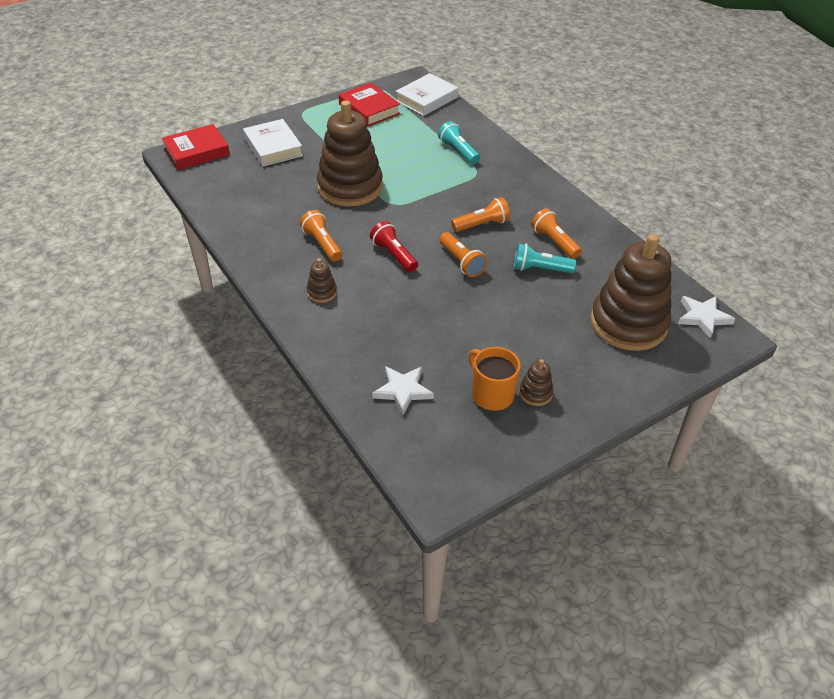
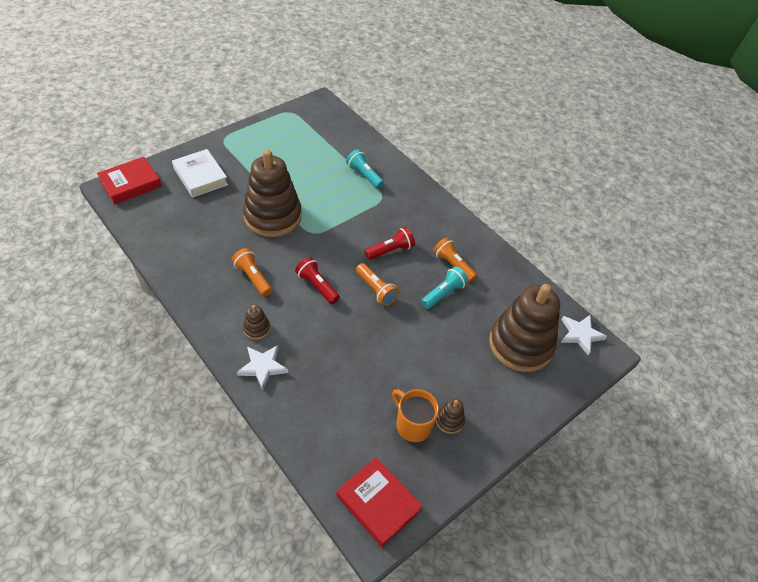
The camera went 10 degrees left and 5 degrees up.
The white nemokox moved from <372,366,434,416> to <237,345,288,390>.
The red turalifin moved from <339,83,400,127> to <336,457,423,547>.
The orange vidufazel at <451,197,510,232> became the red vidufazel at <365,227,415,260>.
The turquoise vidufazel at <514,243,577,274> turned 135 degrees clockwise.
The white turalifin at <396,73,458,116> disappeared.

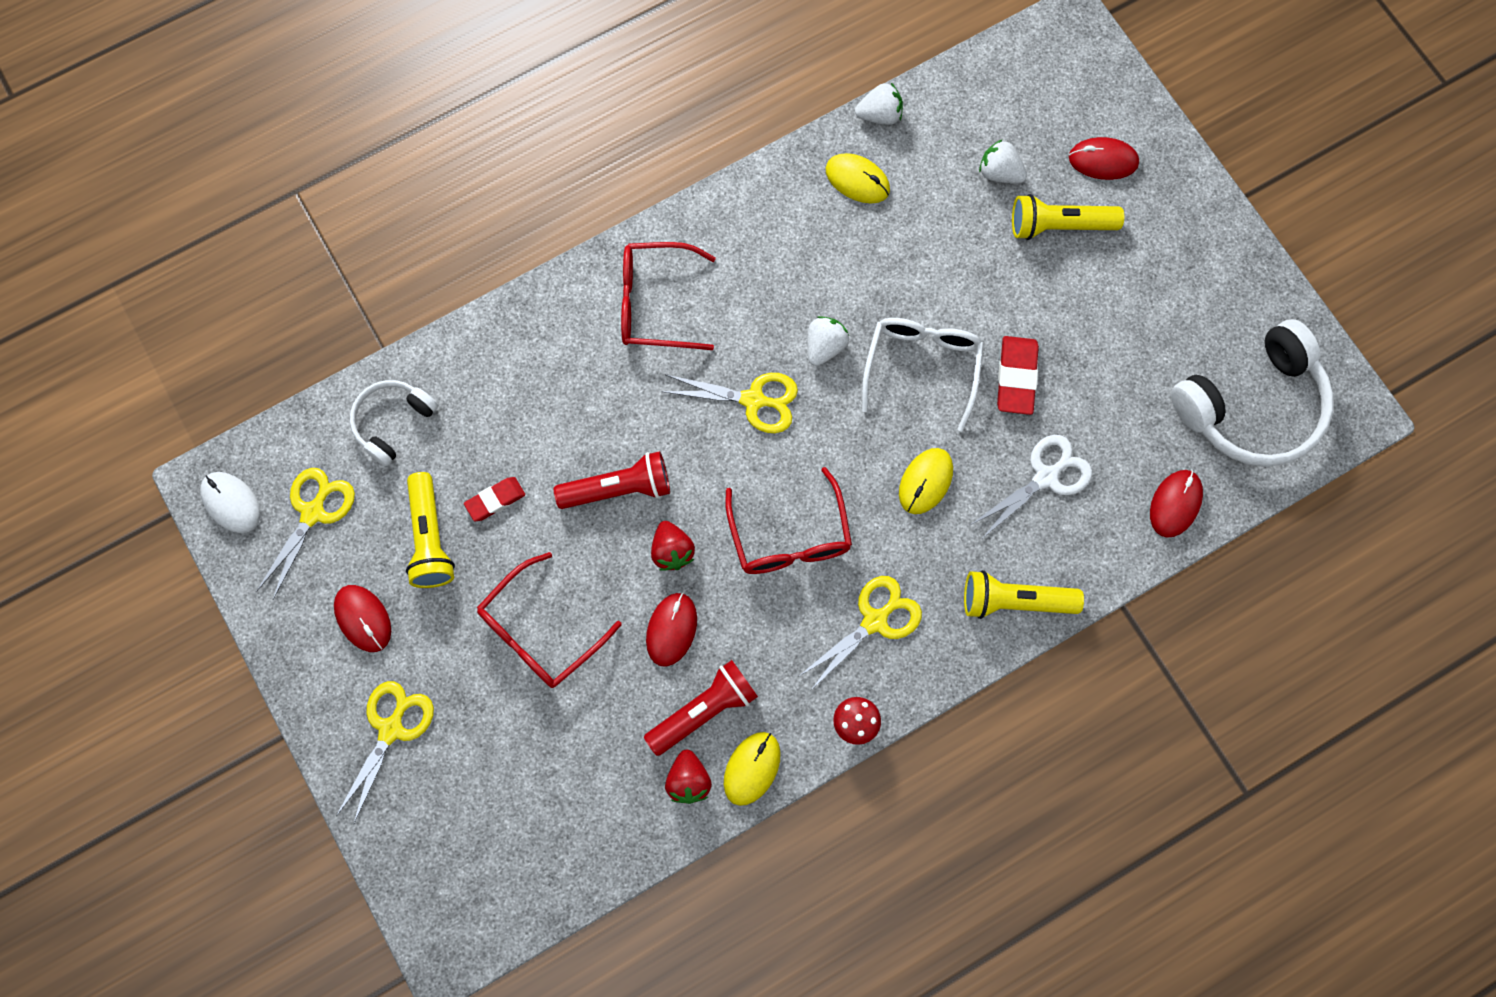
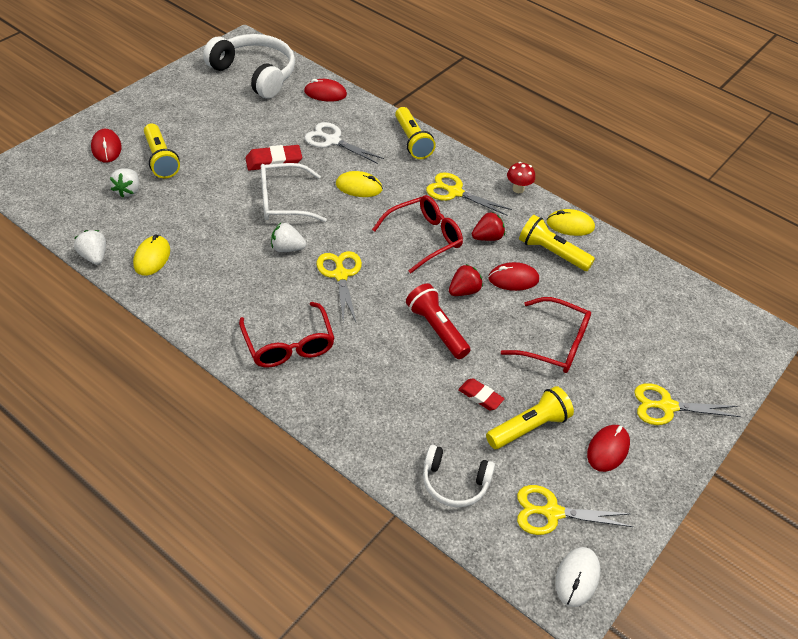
The camera went 115 degrees left and 25 degrees down.
The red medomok moved from <665,750,712,804> to <472,212,505,241>.
The red vidufazel at <644,660,758,756> became the yellow vidufazel at <519,215,595,271>.

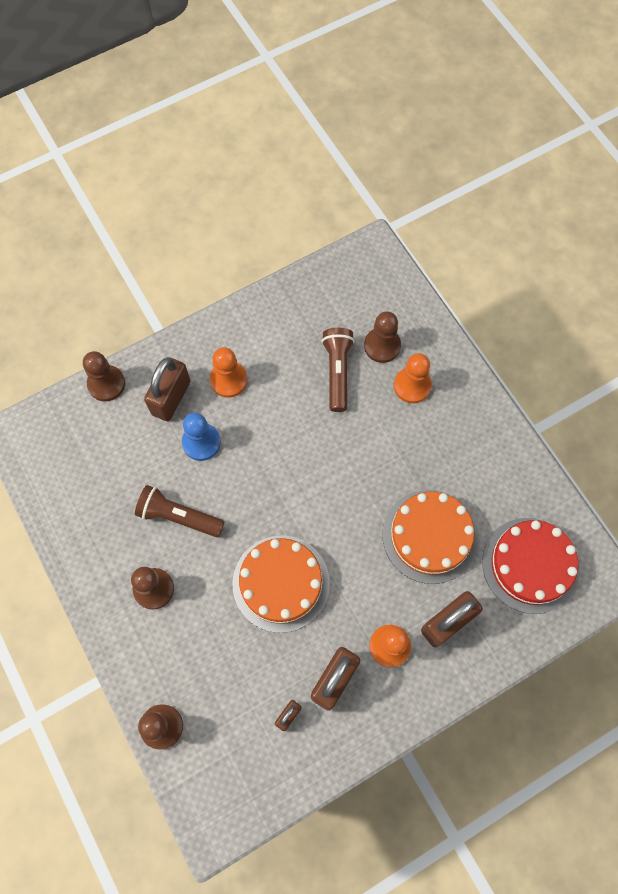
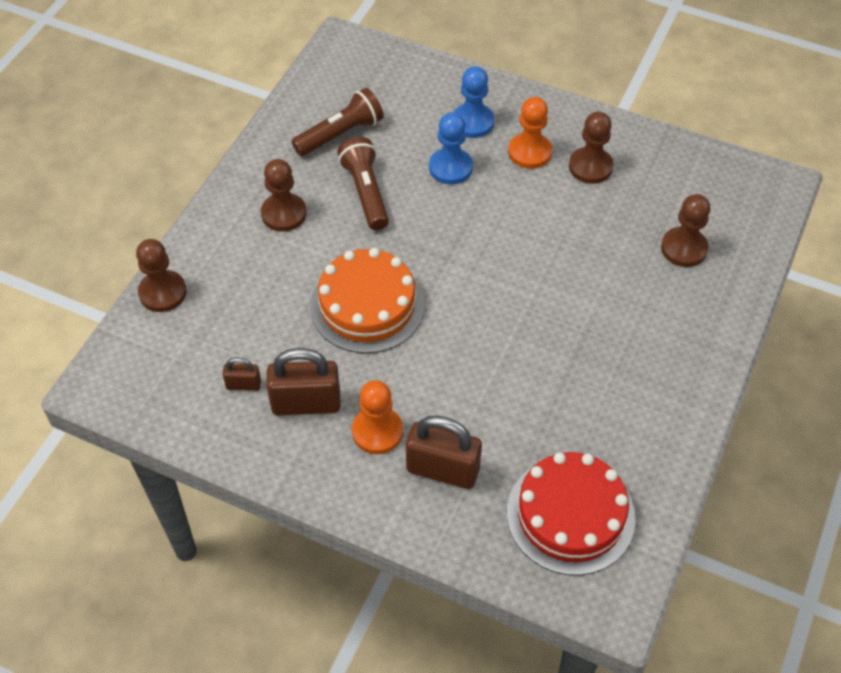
The camera went 55 degrees right and 15 degrees down.
The brown vidufazel moved from <321,328,355,412> to <291,88,384,156>.
The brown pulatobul at <144,357,190,421> was replaced by the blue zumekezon at <454,66,494,138>.
The brown zumekezon moved from <83,351,125,402> to <569,112,613,184>.
The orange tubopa at <383,490,478,584> disappeared.
The orange zumekezon at <394,353,432,403> disappeared.

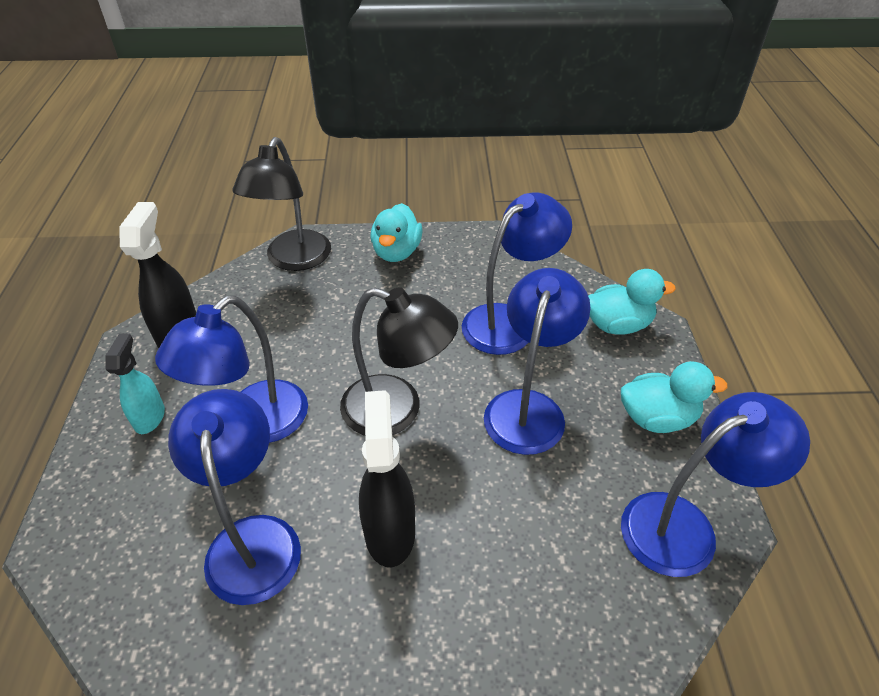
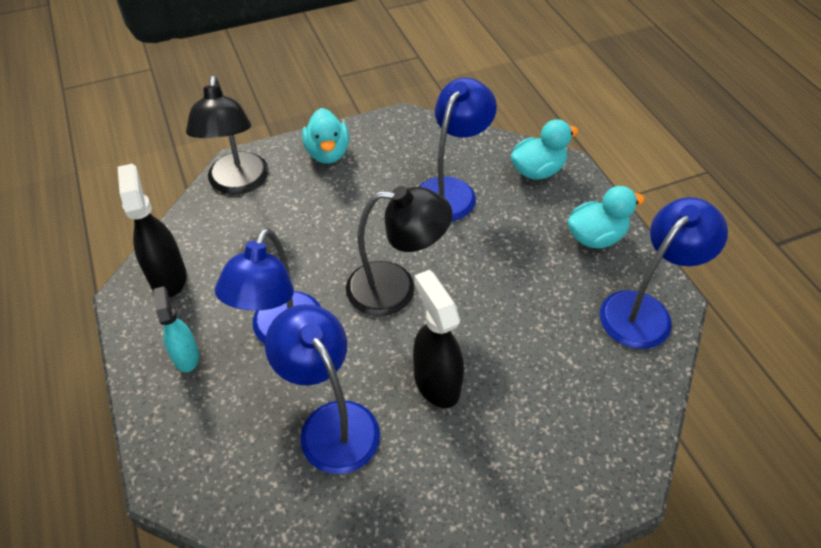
The camera went 20 degrees left and 5 degrees up.
The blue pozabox at <484,268,591,455> disappeared.

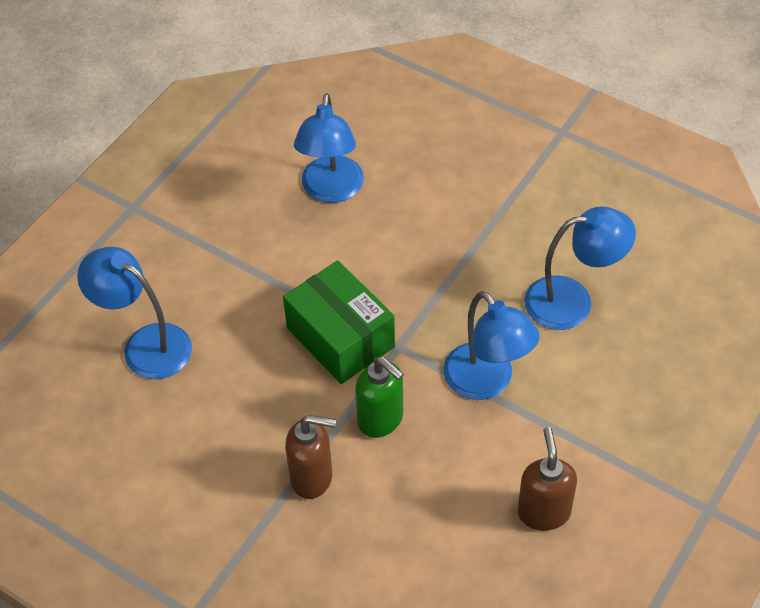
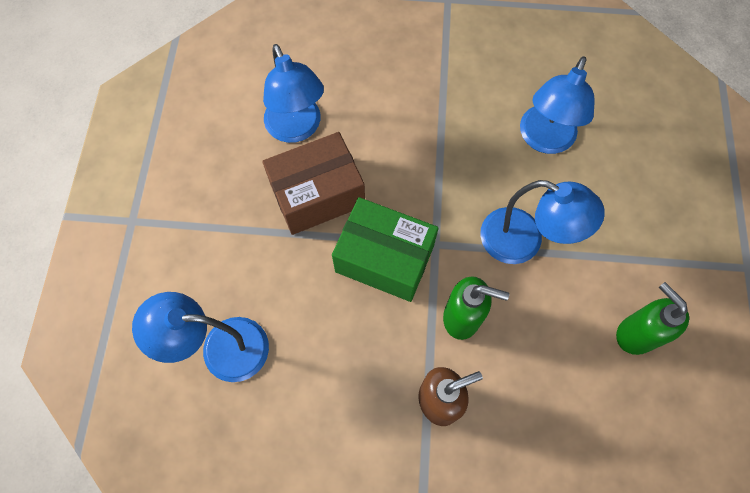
The camera went 30 degrees left and 15 degrees up.
The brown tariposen at <262,132,365,235> appeared.
The blue pozabox at <524,206,636,330> turned 150 degrees clockwise.
The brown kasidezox at <518,427,577,531> became the green kasidezox at <616,282,689,355>.

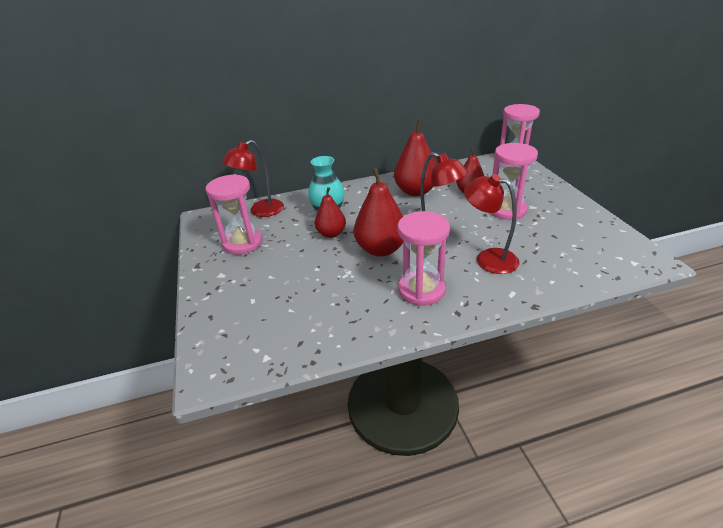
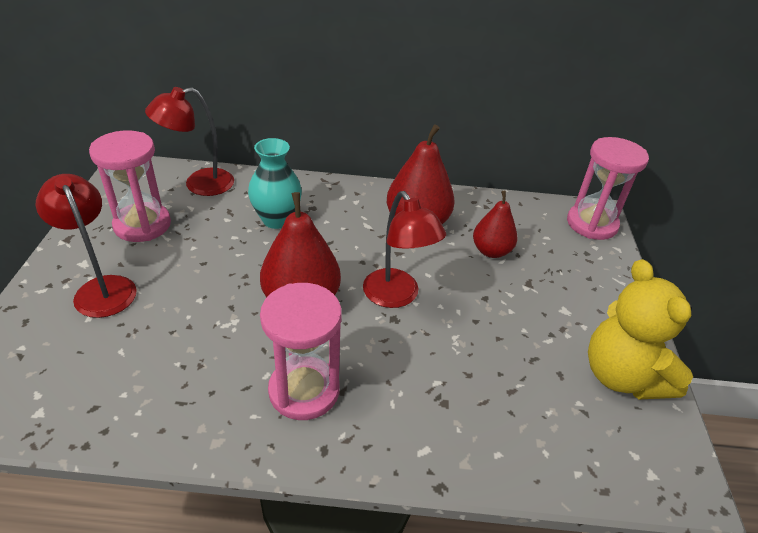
The camera went 15 degrees right and 5 degrees up.
The red pozabox moved from <464,174,520,274> to <36,174,137,318>.
The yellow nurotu at <588,259,693,400> appeared.
The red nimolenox at <315,187,346,238> disappeared.
The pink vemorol at <490,143,538,220> disappeared.

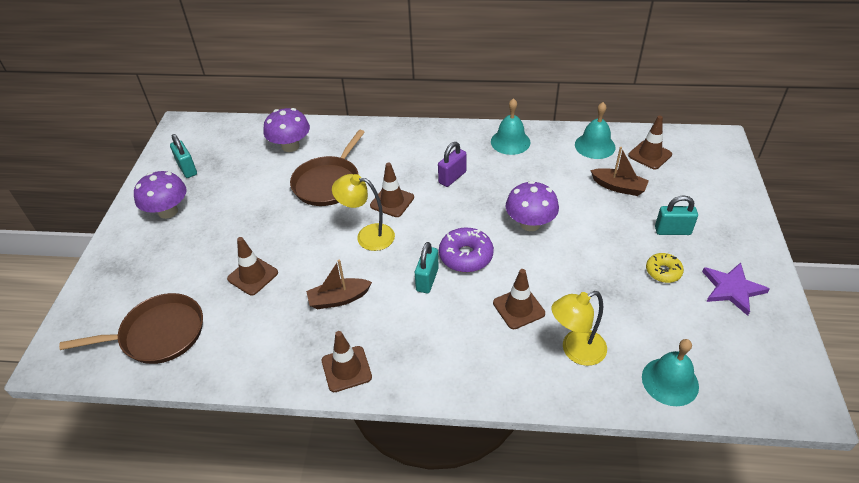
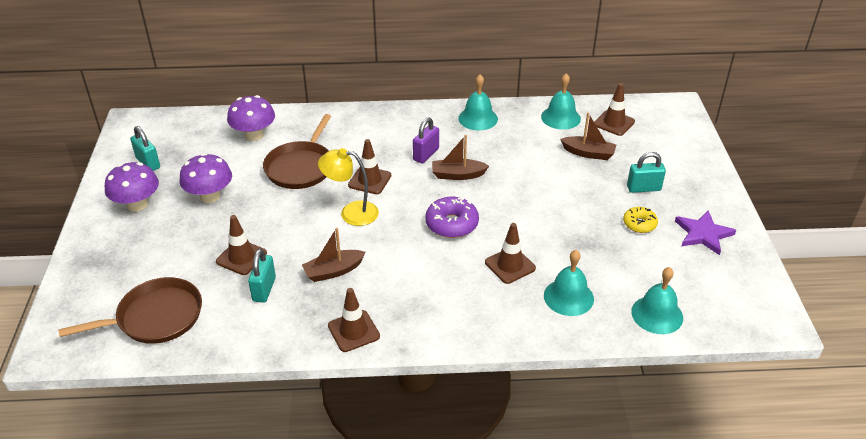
The camera went 10 degrees left and 5 degrees down.
The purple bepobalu moved from <506,181,559,231> to <180,153,232,203>.
The turquoise pulatobul moved from <415,242,439,293> to <248,249,276,303>.
The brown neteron at <432,135,489,180> appeared.
The yellow pozabox at <551,291,607,366> was replaced by the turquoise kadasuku at <544,250,594,316>.

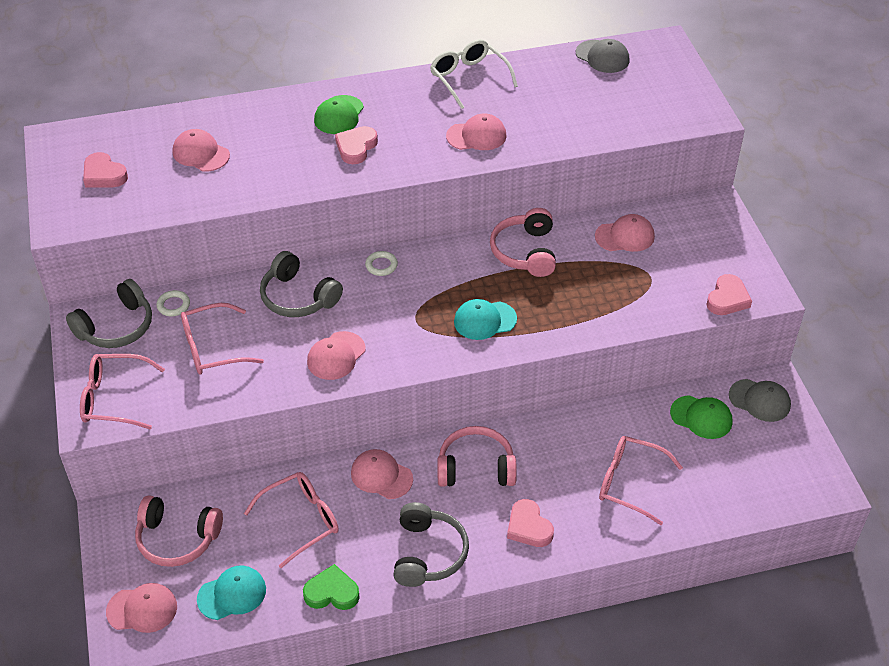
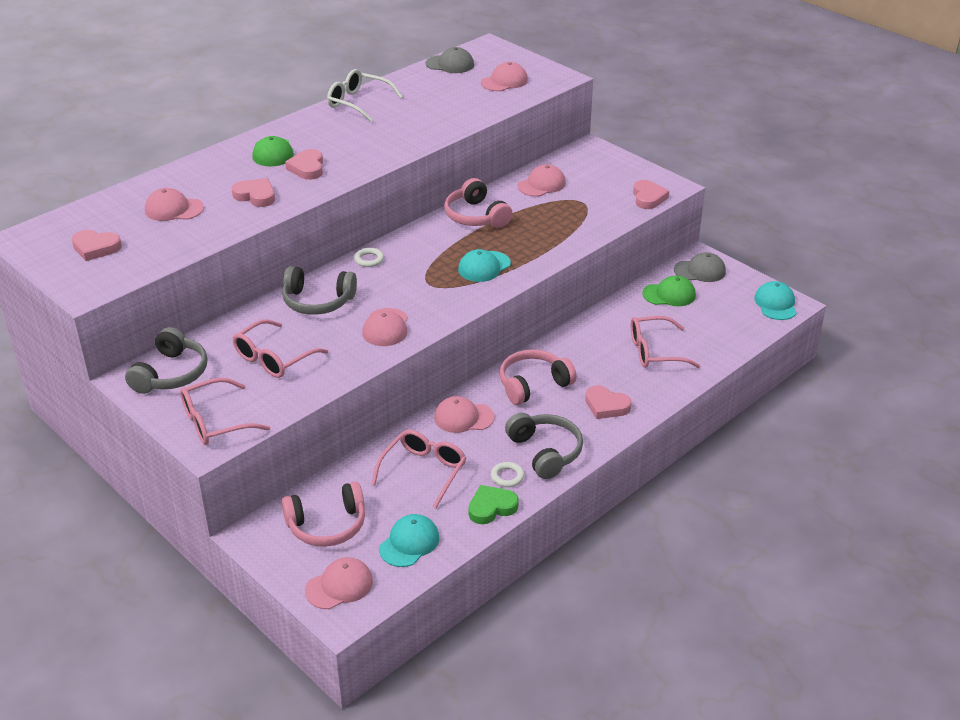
The camera went 30 degrees left and 10 degrees down.
The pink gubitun at <232,178,275,207> appeared.
The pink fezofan moved from <446,114,507,150> to <481,62,528,91>.
The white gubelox moved from <156,290,190,316> to <491,462,524,487>.
The turquoise fezofan at <754,281,797,320> appeared.

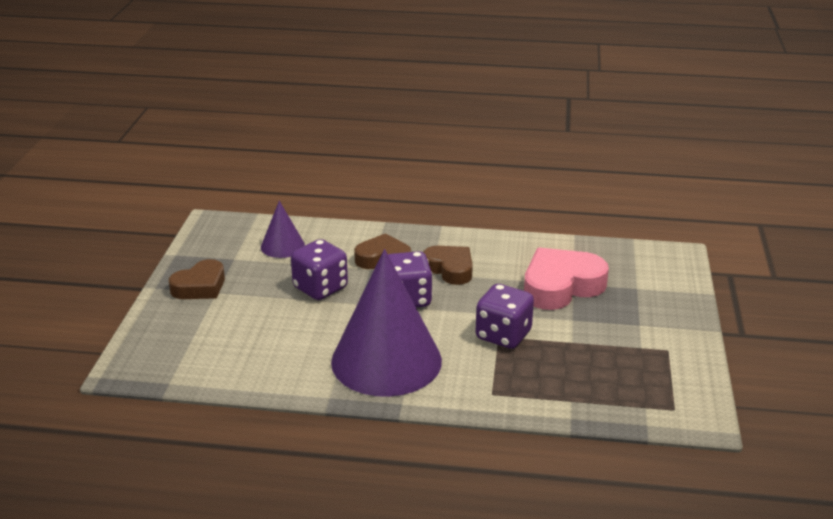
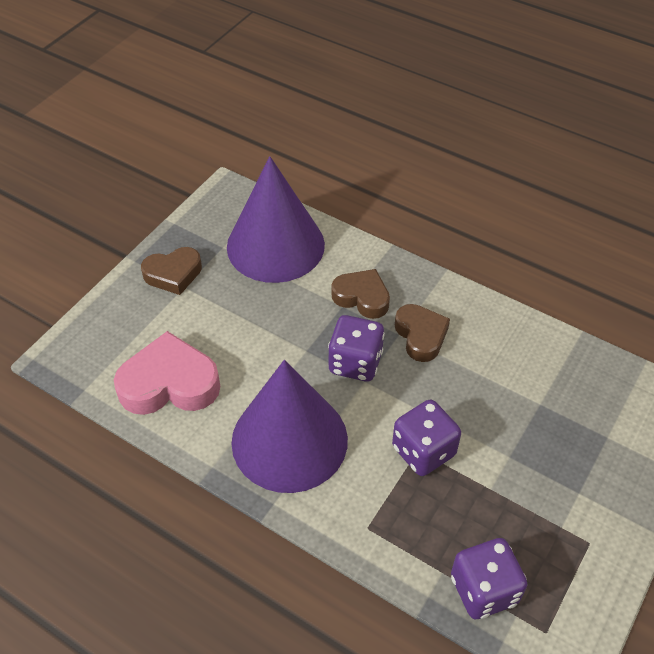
The camera went 25 degrees right and 20 degrees up.
The pink gubitun moved from <524,248,609,310> to <114,331,220,415>.
The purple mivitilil at <261,201,305,258> changed to 2.14 times the size.
The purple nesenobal moved from <291,239,348,300> to <451,538,527,619>.

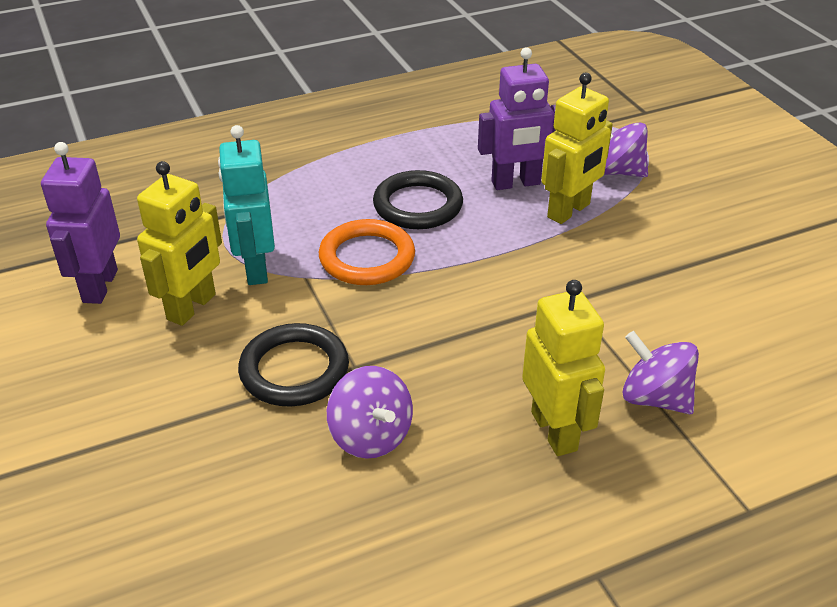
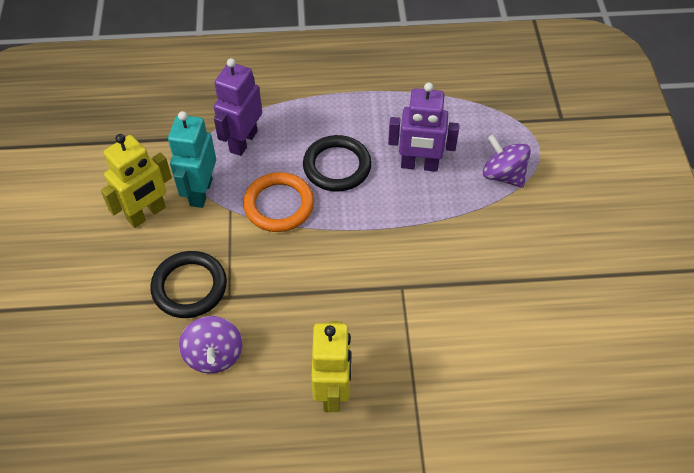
The camera went 20 degrees right and 15 degrees up.
The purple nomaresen moved from <41,142,120,304> to <214,58,262,156>.
The yellow nomaresen at <541,73,613,224> disappeared.
The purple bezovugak at <622,331,699,414> disappeared.

